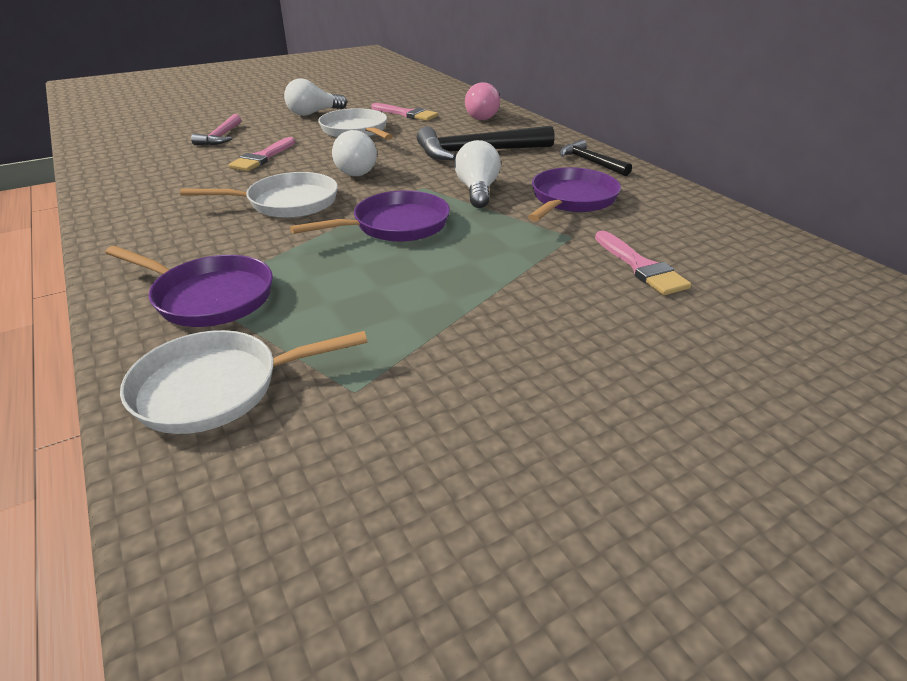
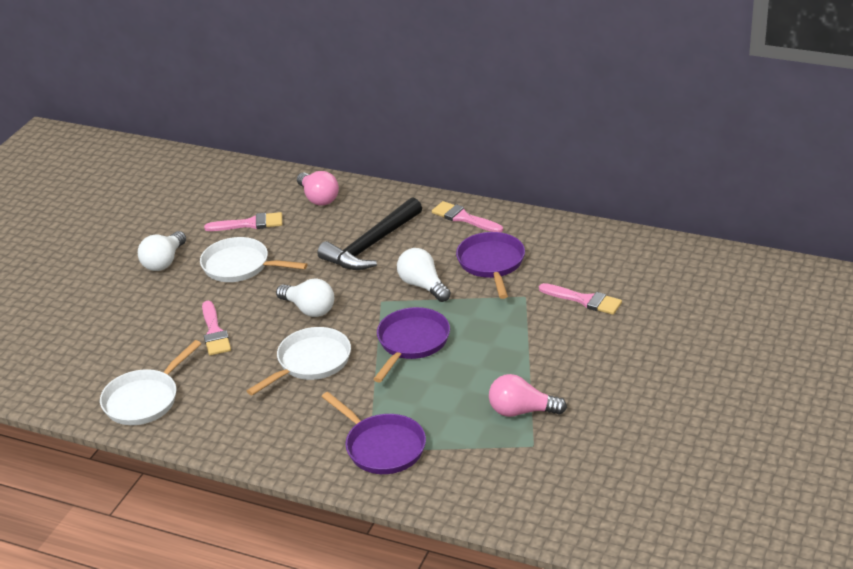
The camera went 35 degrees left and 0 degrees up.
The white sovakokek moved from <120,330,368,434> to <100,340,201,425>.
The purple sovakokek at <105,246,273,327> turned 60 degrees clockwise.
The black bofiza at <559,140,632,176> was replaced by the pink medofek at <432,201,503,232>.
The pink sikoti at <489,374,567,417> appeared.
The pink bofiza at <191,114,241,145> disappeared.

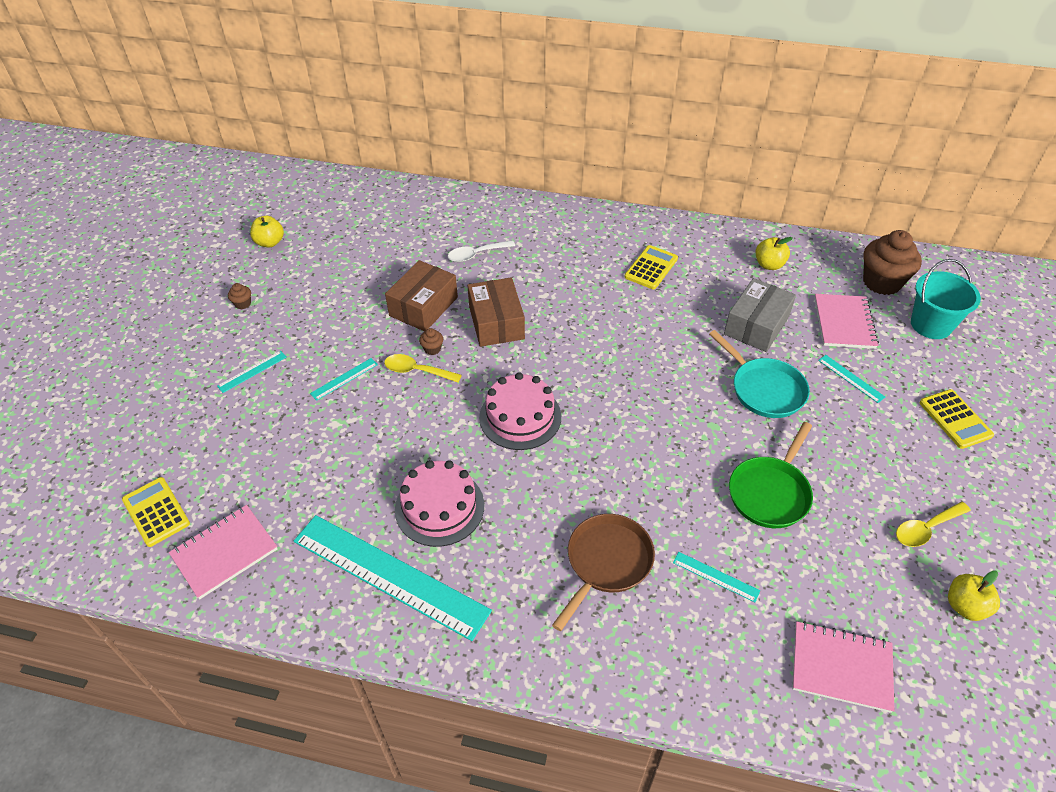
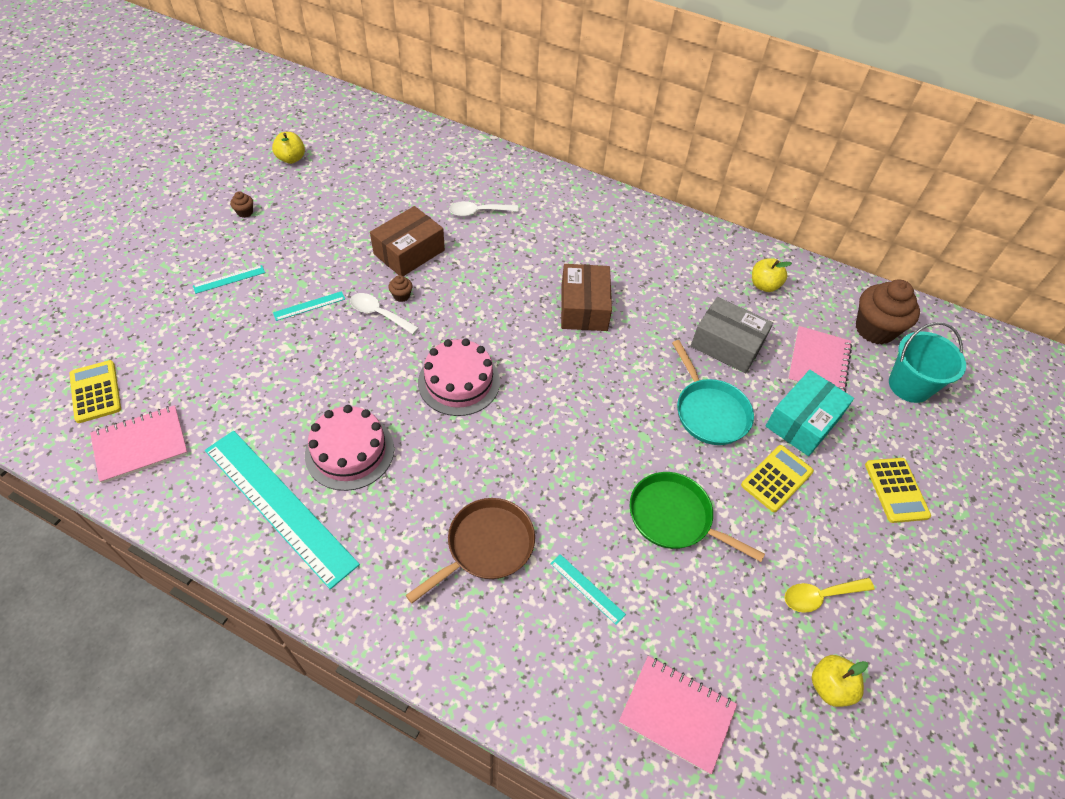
The camera went 10 degrees right and 5 degrees up.
The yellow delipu at <384,354,462,383> became the white delipu at <350,293,419,334>.
The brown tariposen moved from <467,278,525,347> to <561,264,612,331>.
The green sovakokek at <729,422,813,528> turned 75 degrees clockwise.
The grey tariposen at <724,278,796,352> turned 75 degrees clockwise.
The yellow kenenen moved from <625,245,678,289> to <741,445,814,512>.
The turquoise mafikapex at <818,355,885,403> was replaced by the turquoise tariposen at <766,370,854,456>.

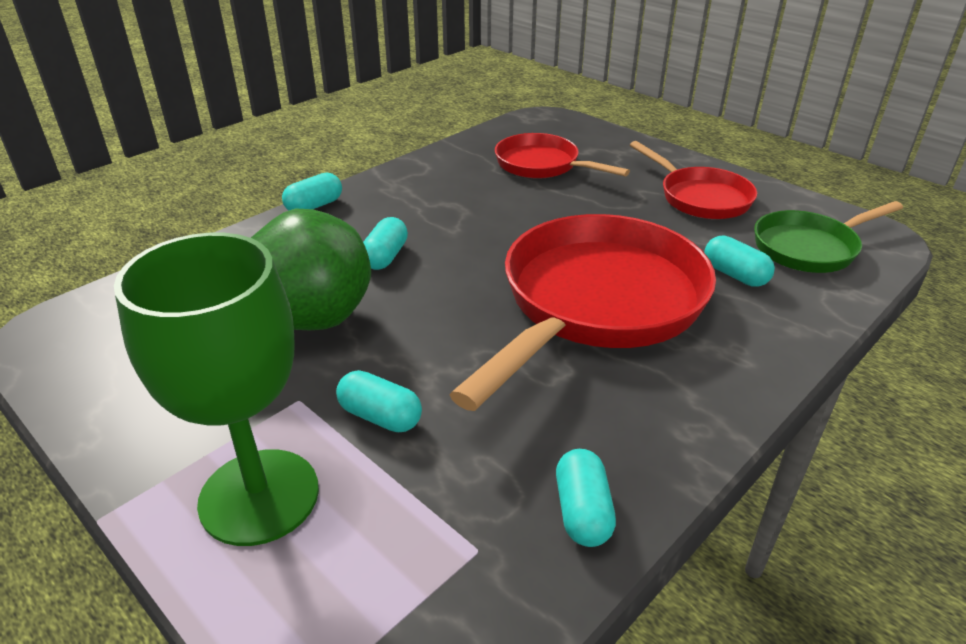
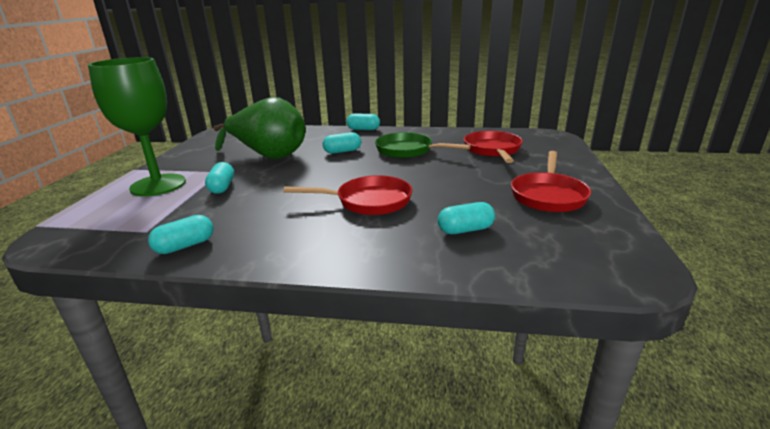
The camera went 55 degrees right and 10 degrees down.
The red sovakokek at <449,214,716,411> changed to 0.54 times the size.
The green sovakokek moved from <754,201,903,273> to <375,132,471,158>.
The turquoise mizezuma at <704,235,775,287> turned 60 degrees clockwise.

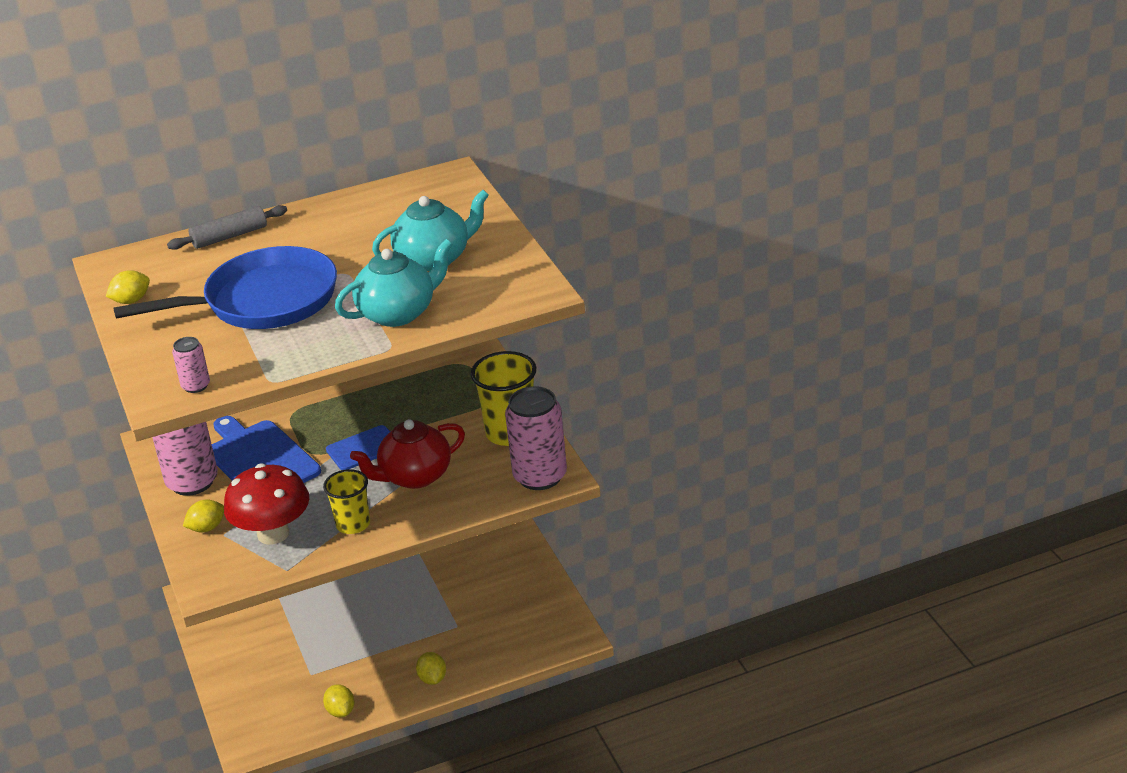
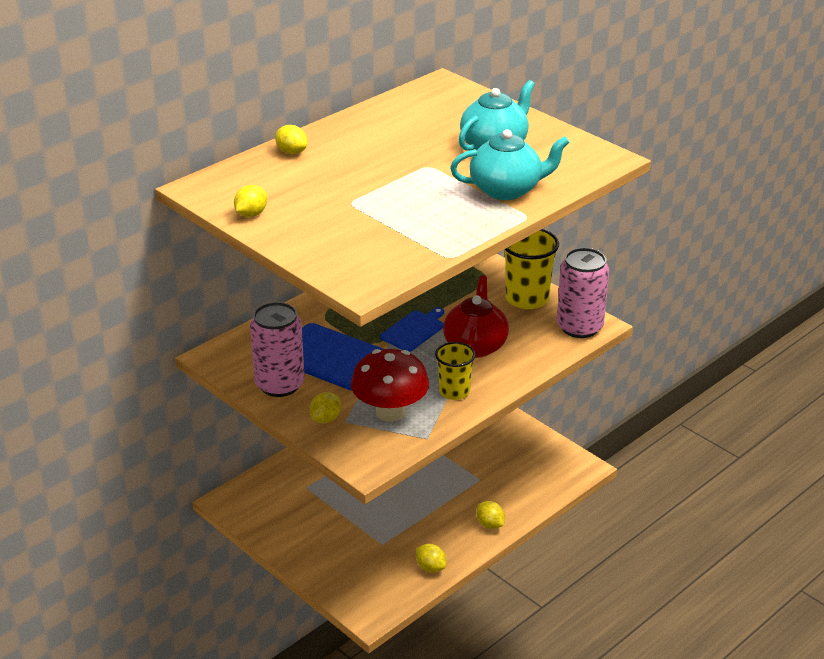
The camera went 25 degrees left and 0 degrees up.
The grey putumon at <167,205,287,250> was replaced by the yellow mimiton at <275,125,307,154>.
The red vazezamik at <350,419,465,489> turned 150 degrees clockwise.
The turquoise vazezamik at <335,239,453,327> turned 45 degrees clockwise.
The blue sovakokek at <114,246,337,329> disappeared.
The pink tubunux at <172,337,210,393> disappeared.

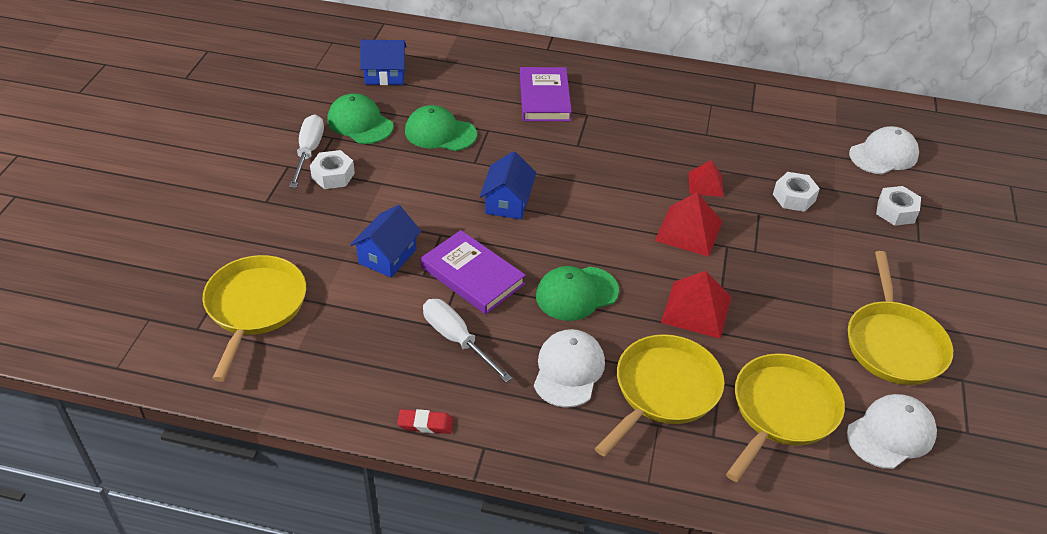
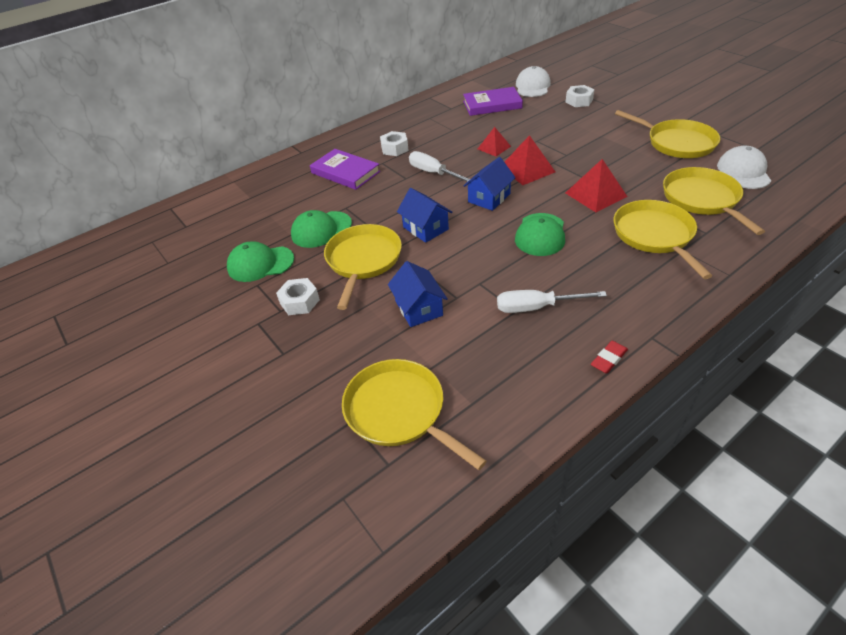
The camera went 45 degrees left and 0 degrees up.
The yellow sovakokek at <324,224,402,310> appeared.
The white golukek moved from <773,172,820,212> to <380,131,409,156>.
The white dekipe moved from <289,115,324,188> to <409,151,470,182>.
The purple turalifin moved from <421,230,526,314> to <463,87,523,116>.
The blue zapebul moved from <360,40,407,85> to <463,157,516,211>.
The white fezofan at <534,329,605,408> disappeared.

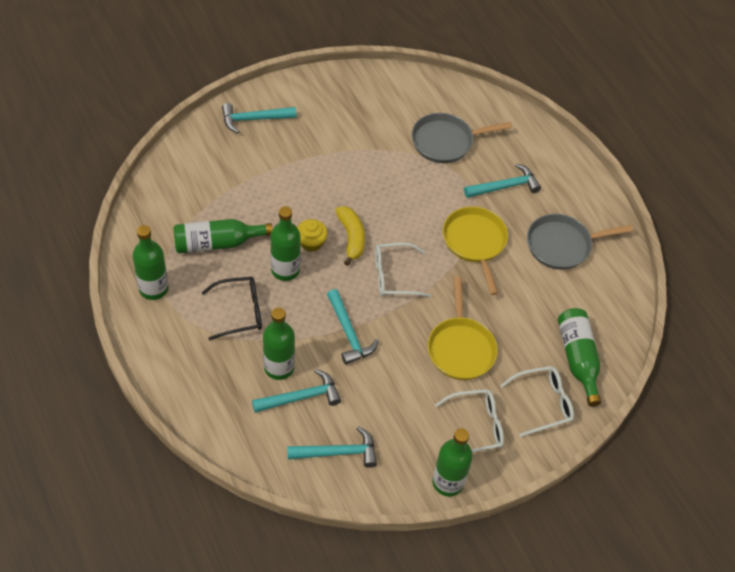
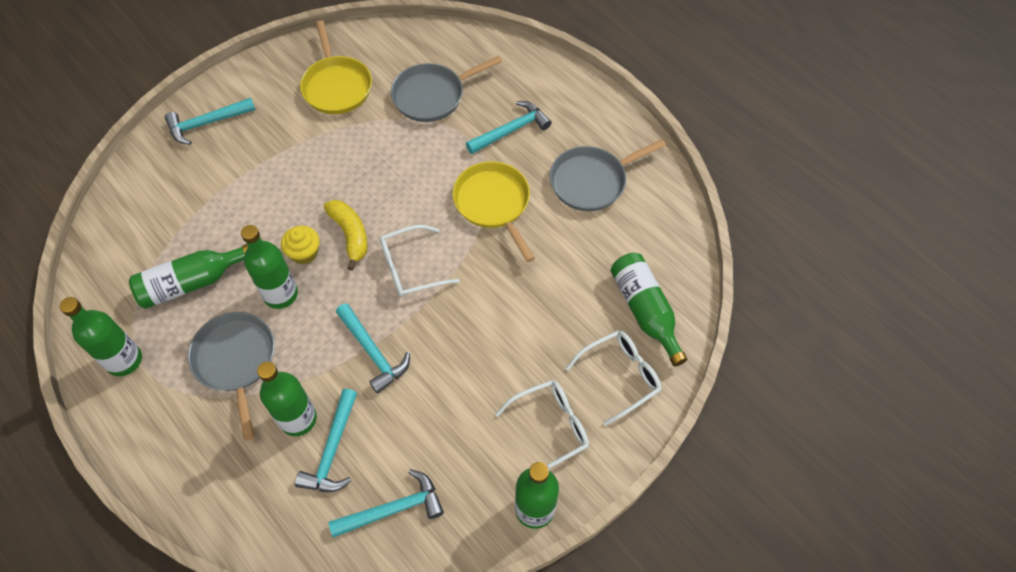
The camera went 10 degrees left and 5 degrees up.
The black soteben at <202,277,262,341> was replaced by the grey sovakokek at <188,312,275,441>.
The turquoise bofiza at <252,369,341,413> turned 135 degrees clockwise.
The yellow sovakokek moved from <428,277,498,380> to <300,21,372,114>.

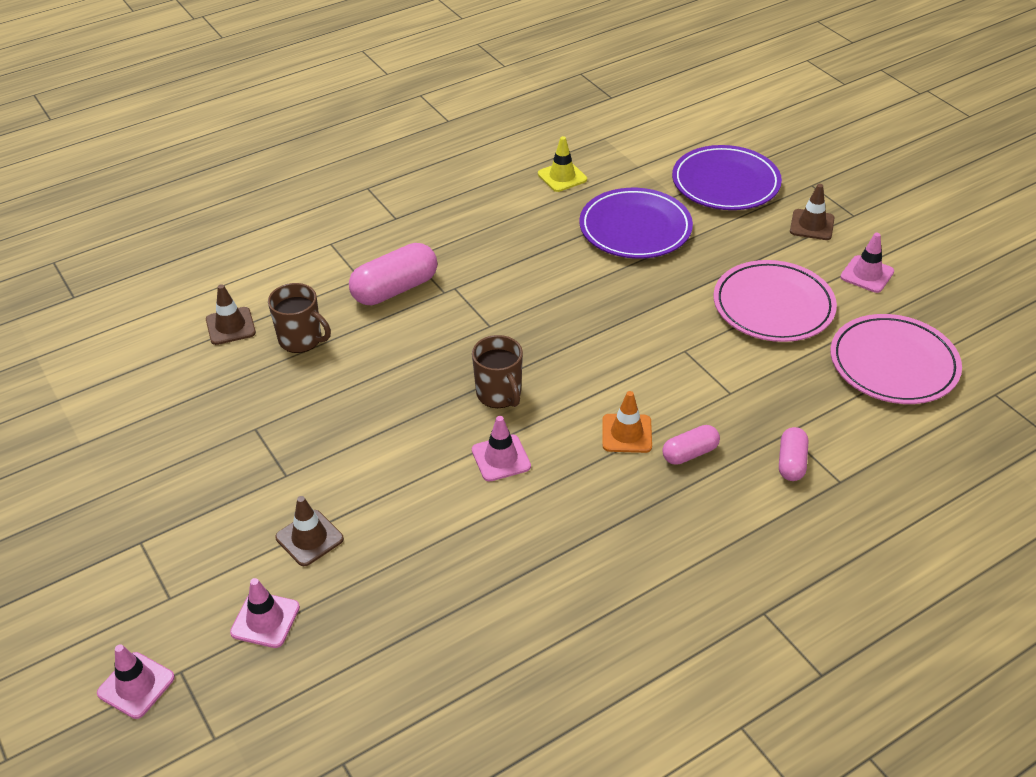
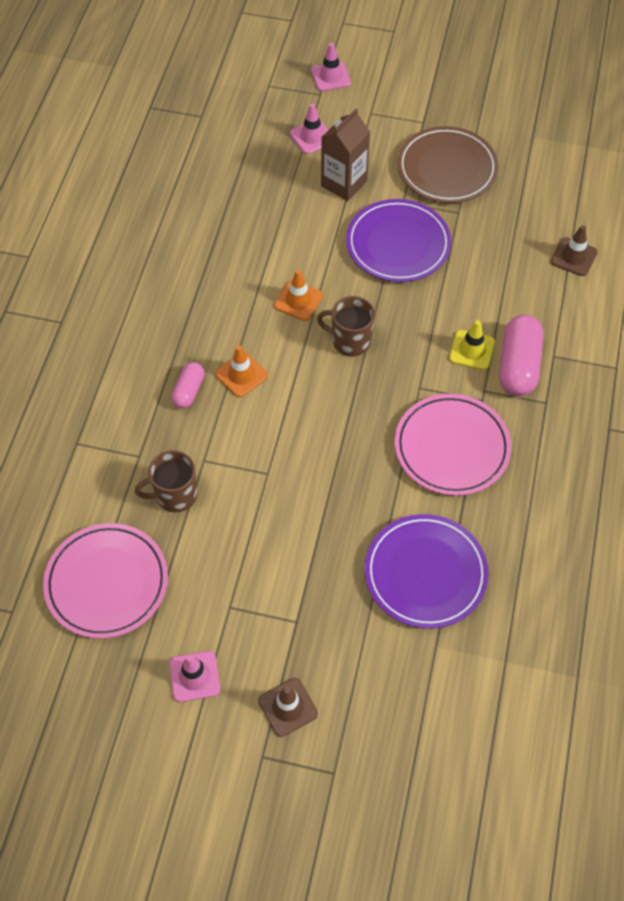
The camera went 135 degrees right and 15 degrees up.
The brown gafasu moved from <268,283,331,353> to <135,450,197,512>.
The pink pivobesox at <472,416,531,482> became the orange pivobesox at <274,270,323,321>.
The brown pivobesox at <275,496,344,566> was replaced by the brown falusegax at <321,108,370,201>.
The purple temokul moved from <672,145,782,210> to <346,199,451,282>.
The pink temokul moved from <714,260,837,342> to <395,394,511,496>.
The brown temokul at <397,126,498,203> appeared.
The yellow pivobesox moved from <538,136,587,192> to <449,320,495,370>.
The pink mizezuma at <779,427,808,481> disappeared.

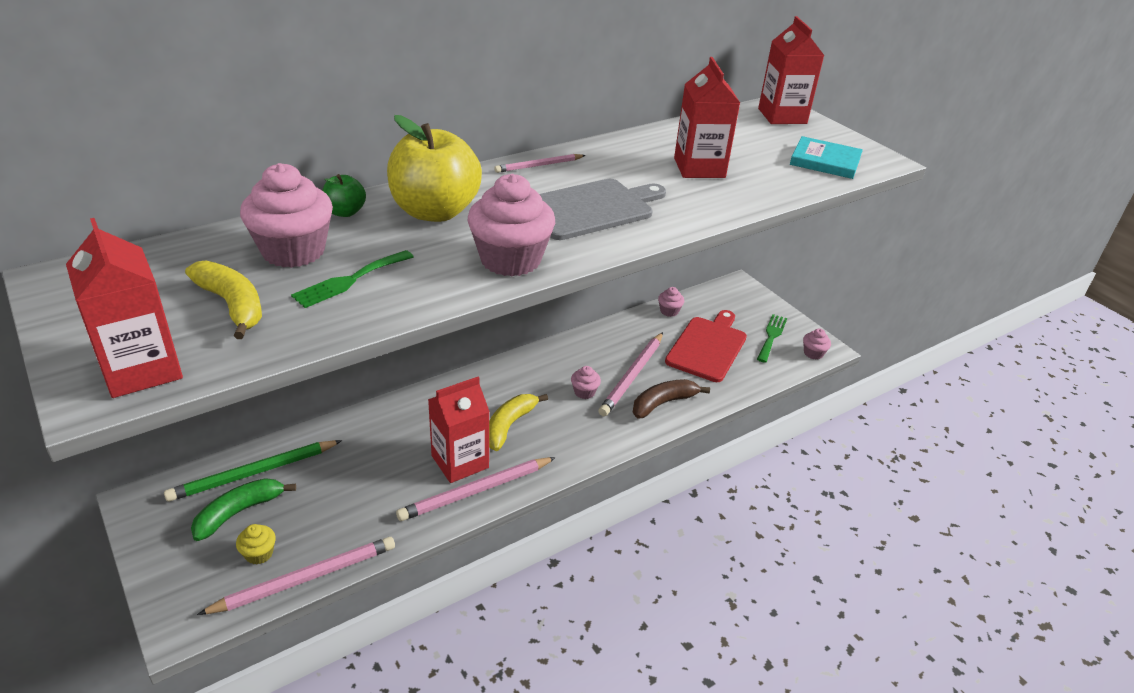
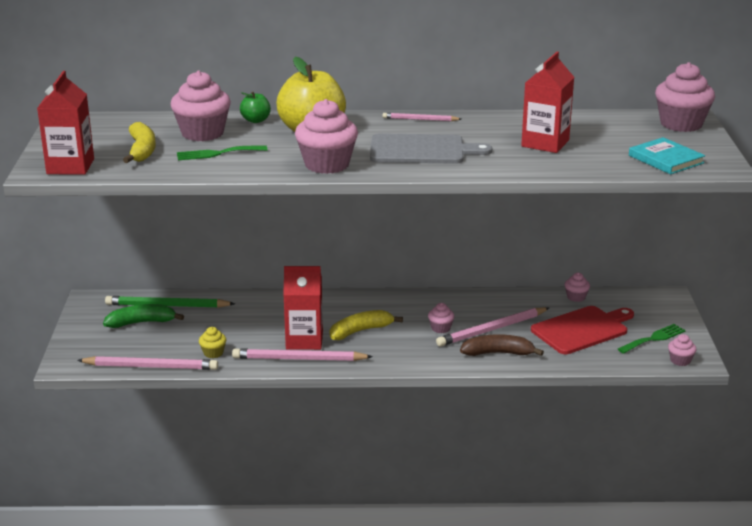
The camera went 35 degrees right and 10 degrees down.
The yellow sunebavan moved from <236,524,276,565> to <199,327,226,358>.
The red falusegax at <758,16,825,124> was replaced by the pink sunebavan at <655,62,715,132>.

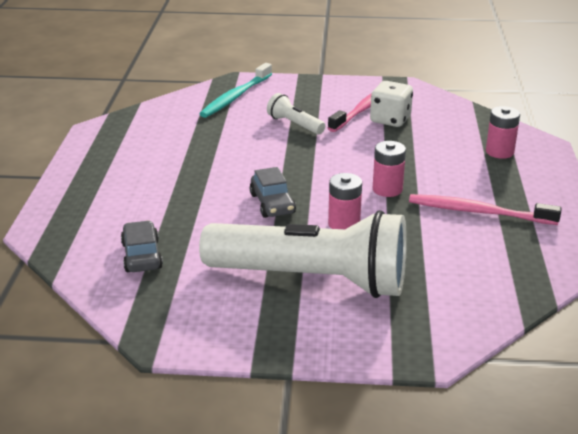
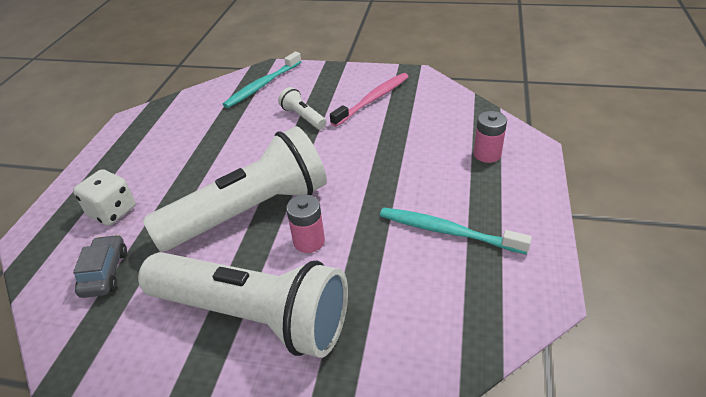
The camera went 10 degrees right and 10 degrees up.
The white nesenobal moved from <370,81,413,127> to <73,169,136,226>.
The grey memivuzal at <250,167,296,218> was replaced by the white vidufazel at <143,126,327,252>.
The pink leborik at <409,194,561,225> became the turquoise leborik at <380,207,532,254>.
The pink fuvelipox at <373,141,406,197> disappeared.

